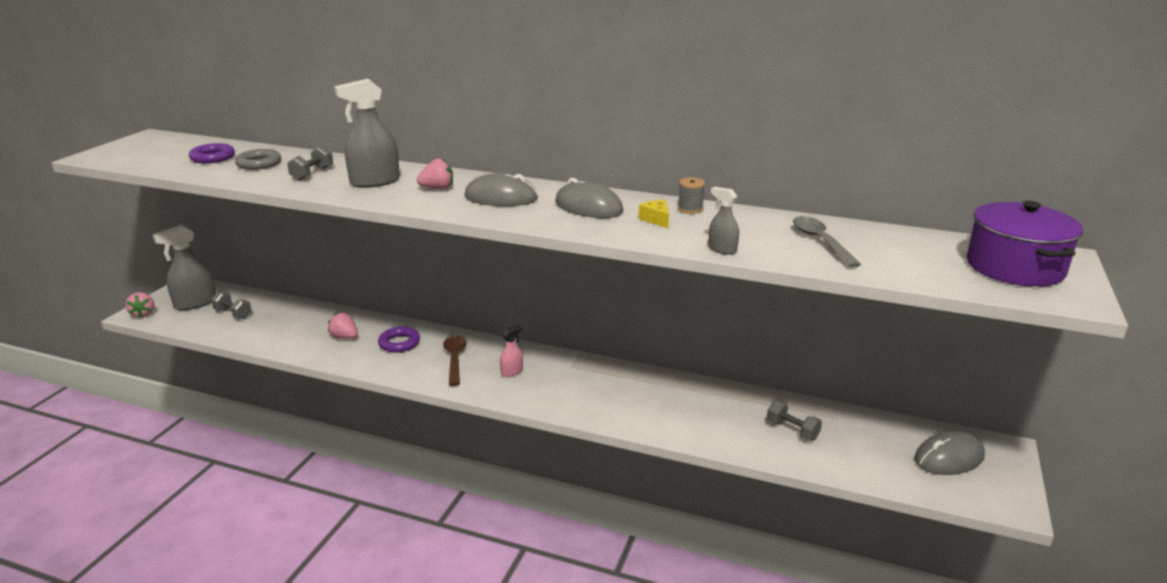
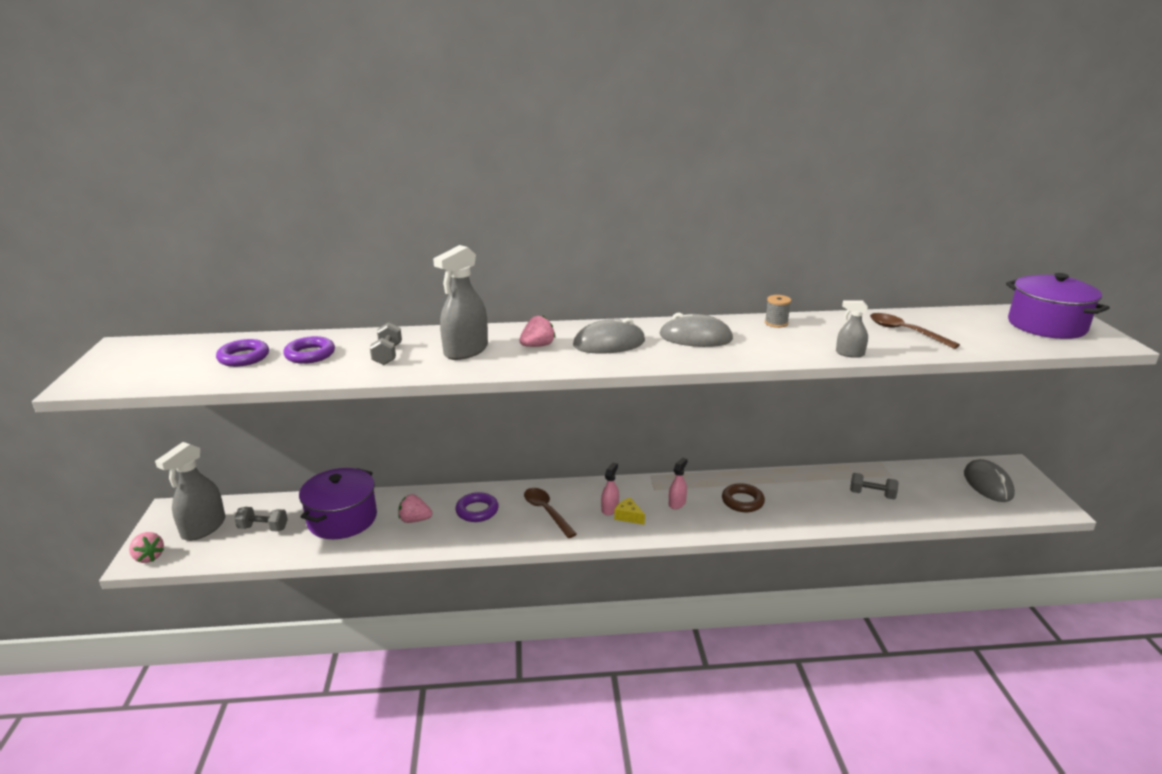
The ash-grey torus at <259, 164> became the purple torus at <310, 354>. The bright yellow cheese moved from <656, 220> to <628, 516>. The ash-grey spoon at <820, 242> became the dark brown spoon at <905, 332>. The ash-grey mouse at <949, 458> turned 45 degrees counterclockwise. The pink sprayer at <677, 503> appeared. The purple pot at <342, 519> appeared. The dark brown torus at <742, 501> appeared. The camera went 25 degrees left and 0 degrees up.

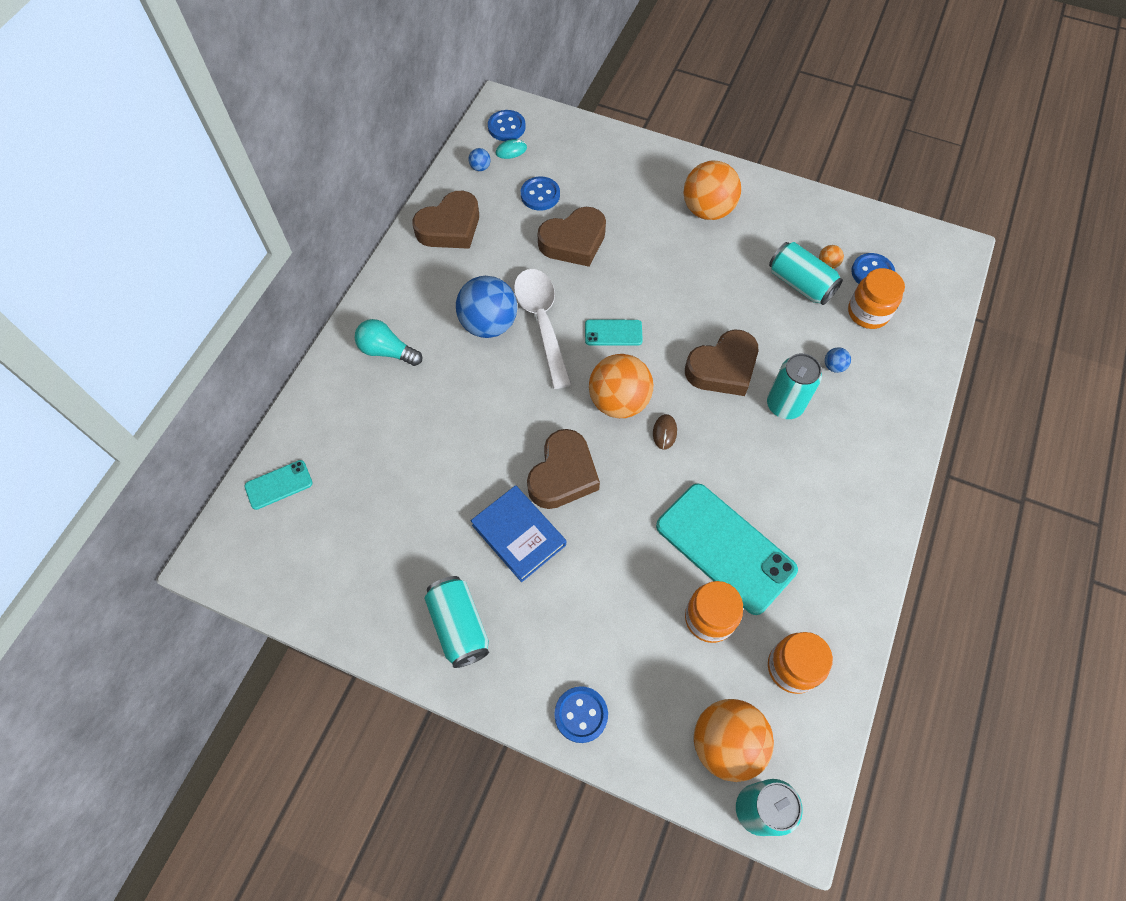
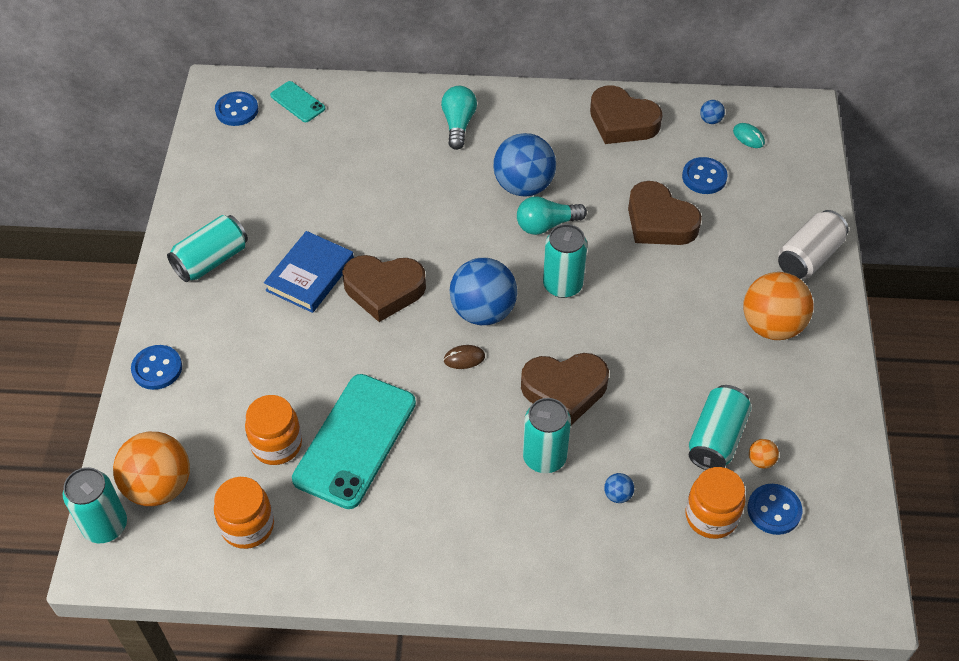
The royal blue shirt button moved from <506, 127> to <237, 110>. The white spoon at <542, 322> was replaced by the teal bulb at <546, 225>. The teal smartphone at <613, 333> was replaced by the teal soda can at <562, 285>. The dark brown heart at <723, 368> turned 45 degrees counterclockwise. The orange play ball at <619, 401> became the royal blue play ball at <483, 311>. The white soda can at <808, 257> appeared. The camera went 70 degrees right and 10 degrees down.

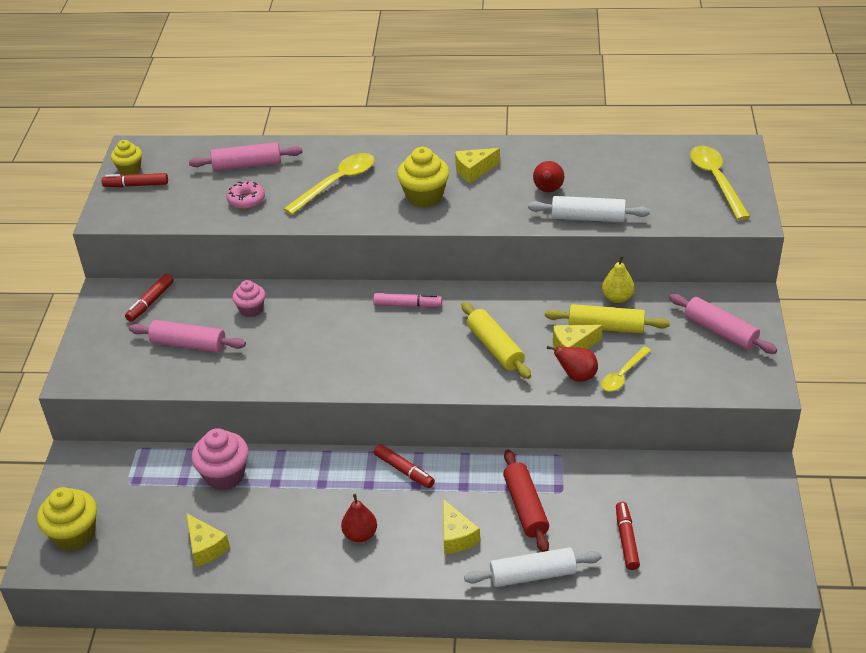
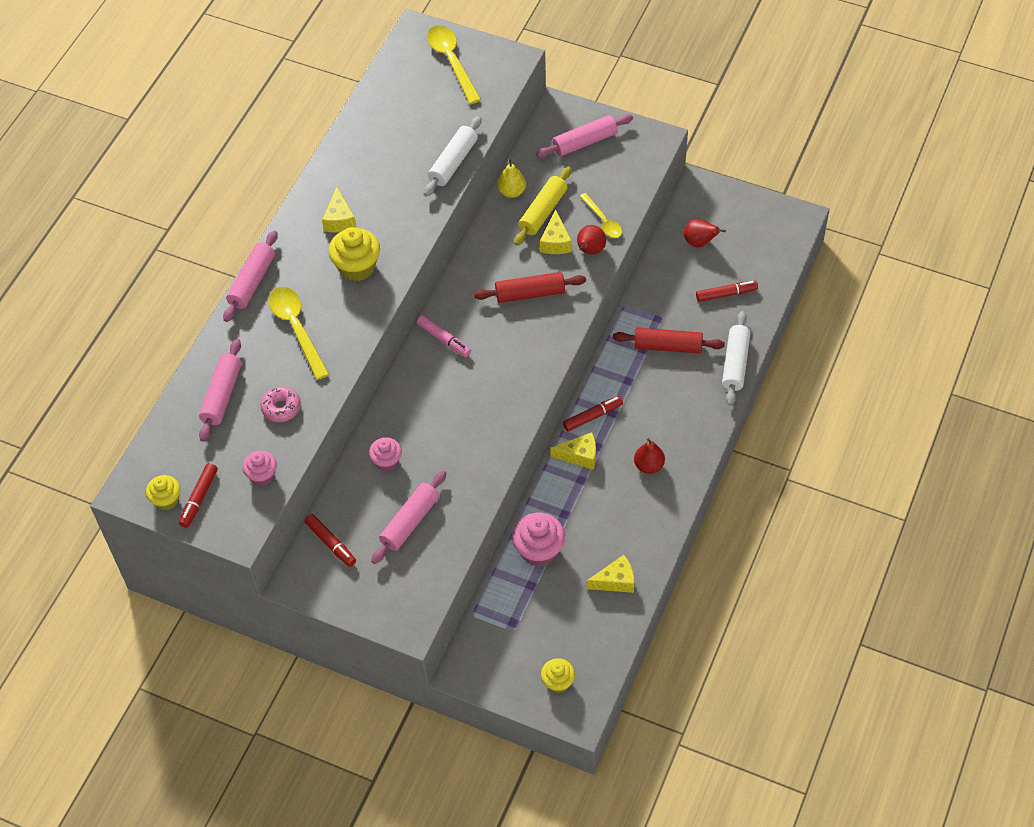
The bright yellow spoon at <716, 180> turned 60 degrees clockwise. The scarlet pear moved from <548, 190> to <699, 242>. The pink marker pen at <407, 305> turned 105 degrees clockwise. The bright yellow dough roller at <495, 347> became the scarlet dough roller at <530, 293>. The bright yellow cupcake at <74, 534> changed to 0.62 times the size. The bright yellow cheese moved from <456, 536> to <579, 455>. The scarlet marker pen at <626, 539> turned 150 degrees clockwise. The pink dough roller at <252, 282> appeared. The pink cupcake at <262, 475> appeared. The camera went 70 degrees left and 15 degrees up.

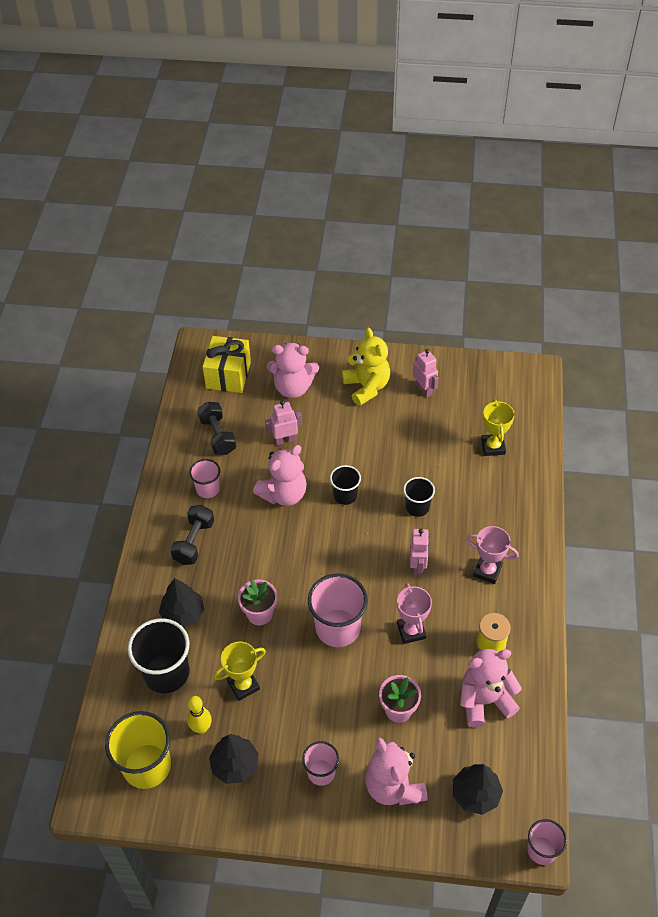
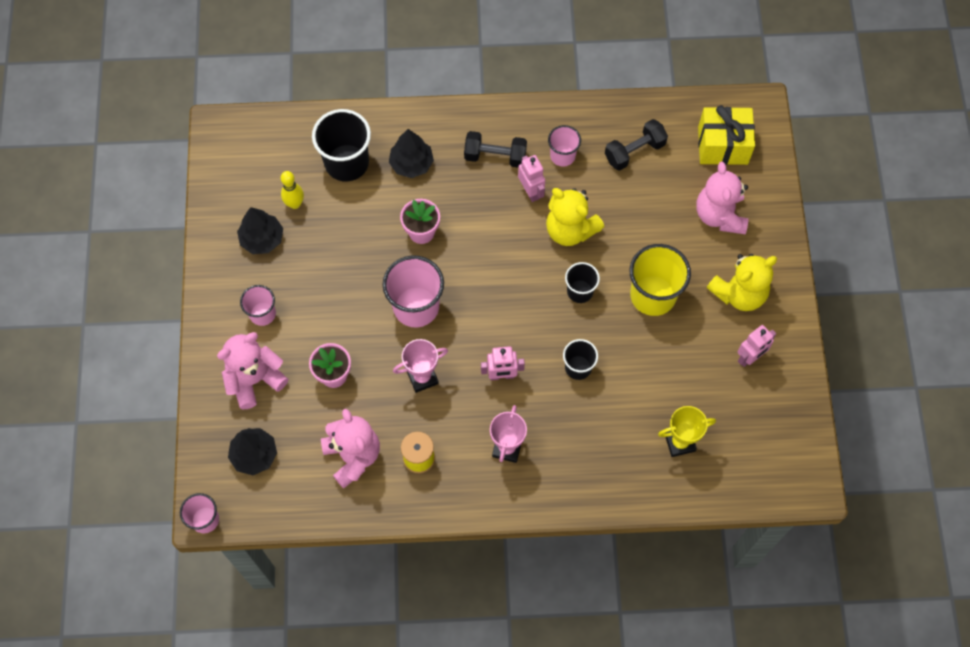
The pink robot moved from <285, 440> to <530, 191>. The pink stuffed bear at <284, 494> became the bright yellow stuffed bear at <570, 230>. The bright yellow trophy at <243, 685> disappeared. The bright yellow tumbler moved from <147, 766> to <653, 295>. The camera went 80 degrees right and 15 degrees up.

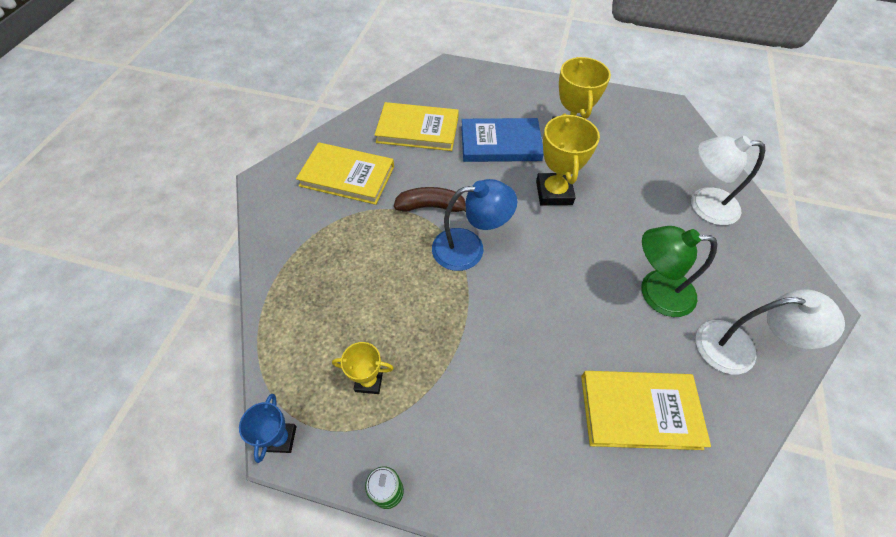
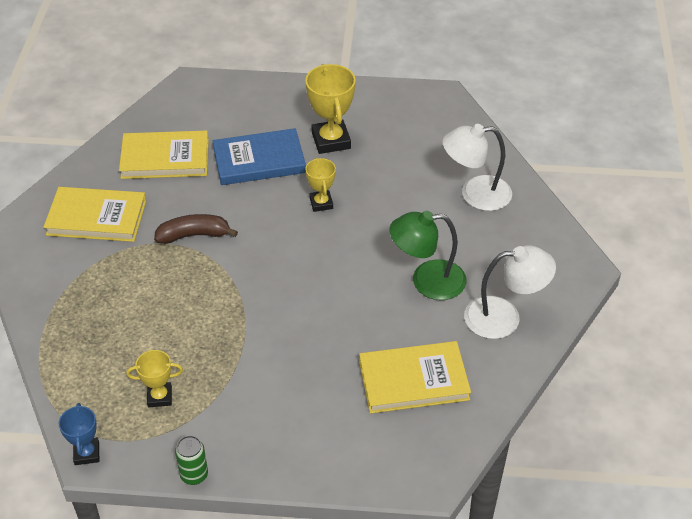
The bright yellow trophy at <554, 192> changed to 0.58 times the size. The royal blue lamp at <469, 248> disappeared. The camera went 10 degrees left and 10 degrees down.

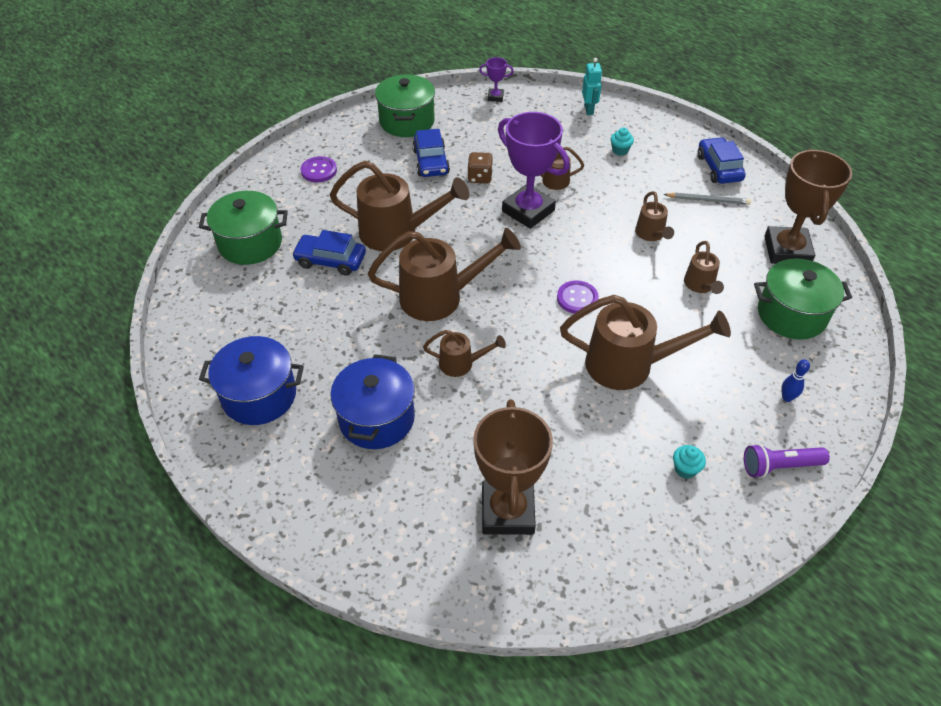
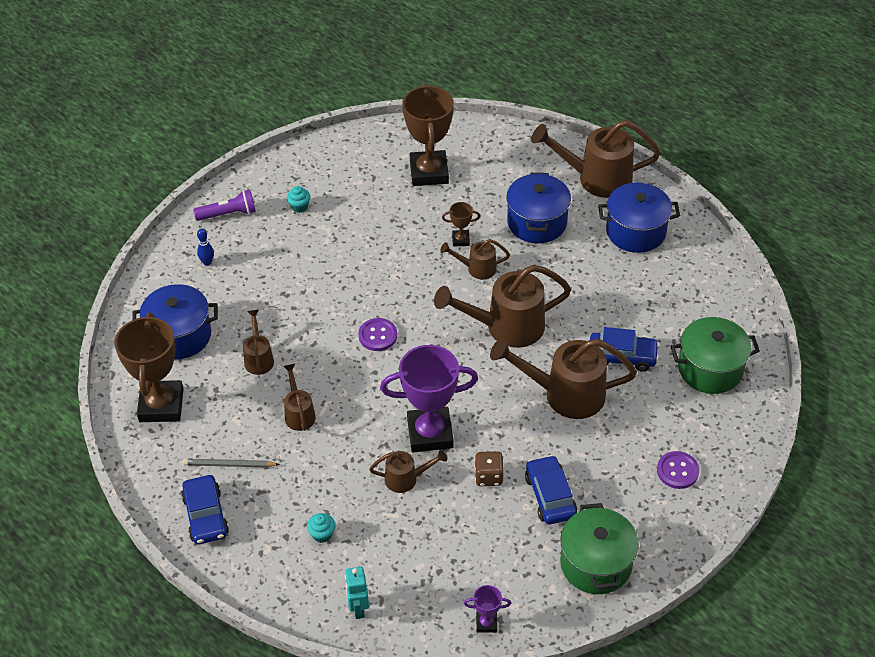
The purple trophy at <528, 211> turned 45 degrees counterclockwise. The green pot at <791, 314> became the royal blue pot at <179, 335>. The dark brown sprinkling can moved from <629, 365> to <596, 178>. The dark brown trophy at <460, 240> appeared. The camera went 175 degrees right and 0 degrees up.

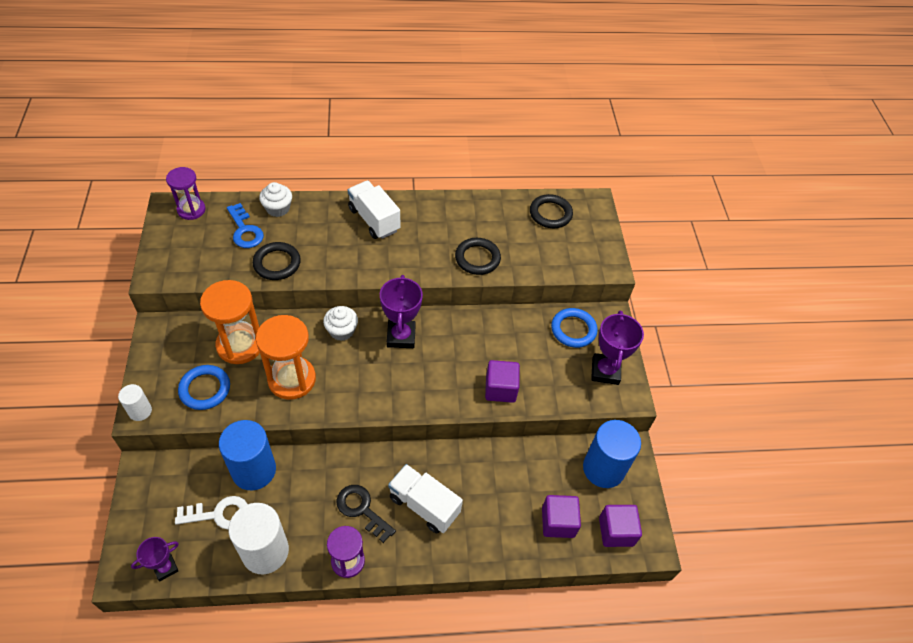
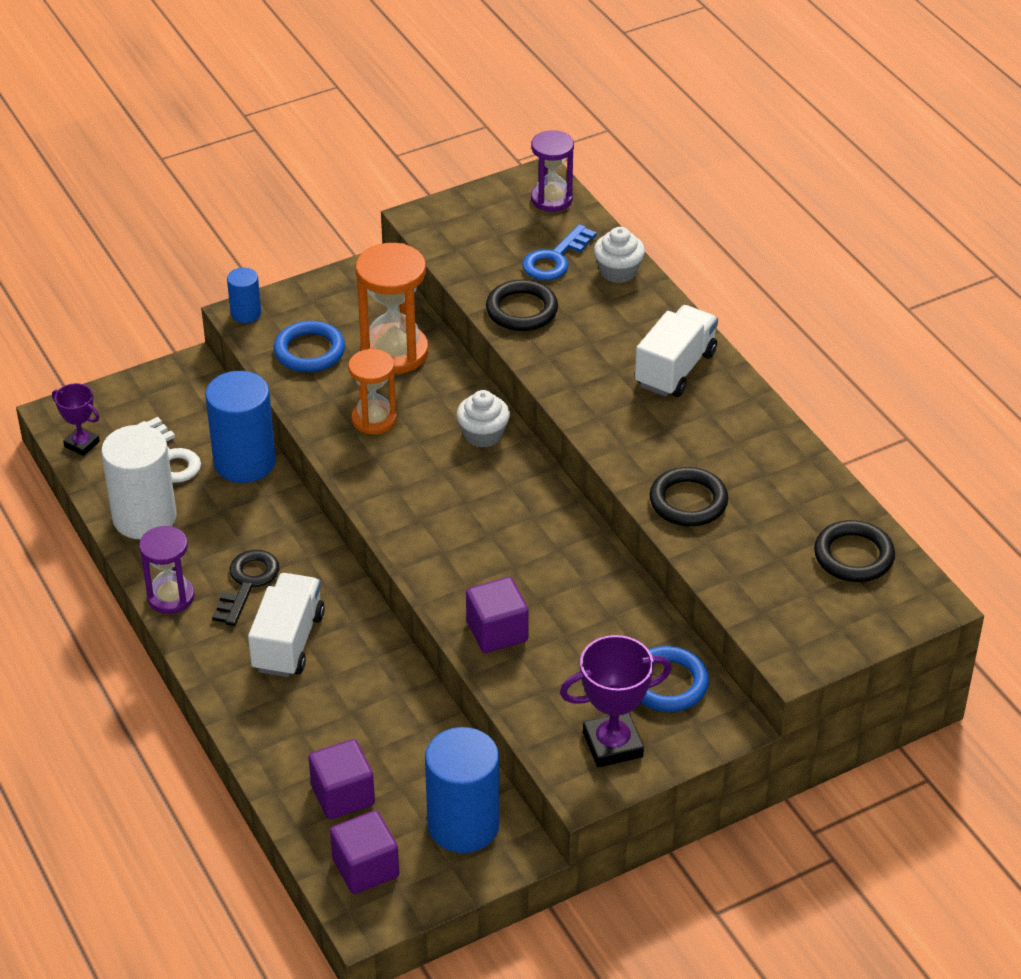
The purple trophy at <401, 336> disappeared. The orange sand timer at <292, 379> changed to 0.64 times the size. The white cylinder at <140, 411> became the royal blue cylinder at <246, 313>. The camera went 70 degrees right and 10 degrees down.

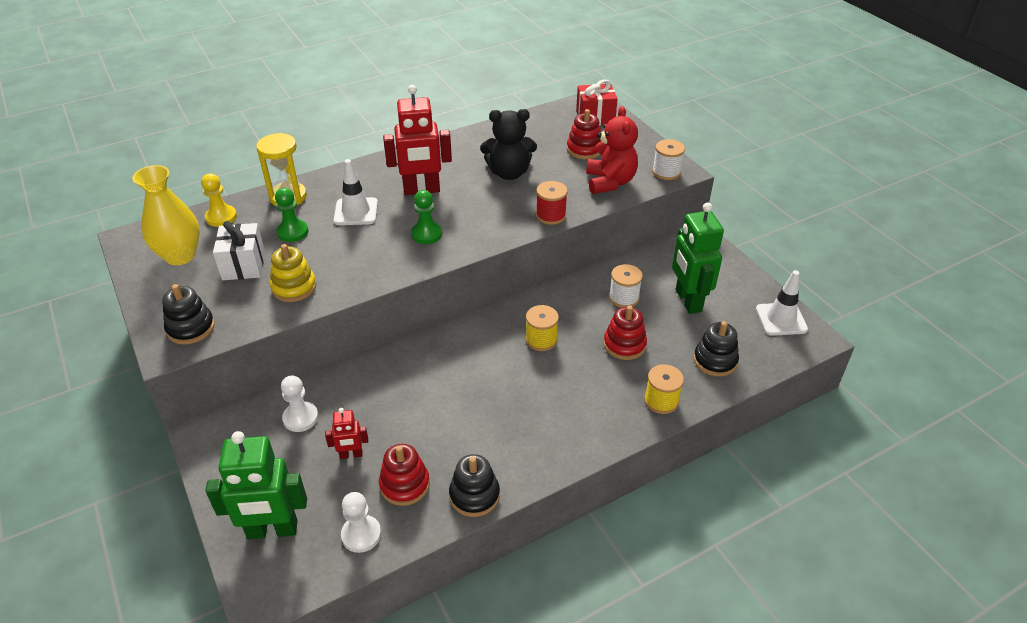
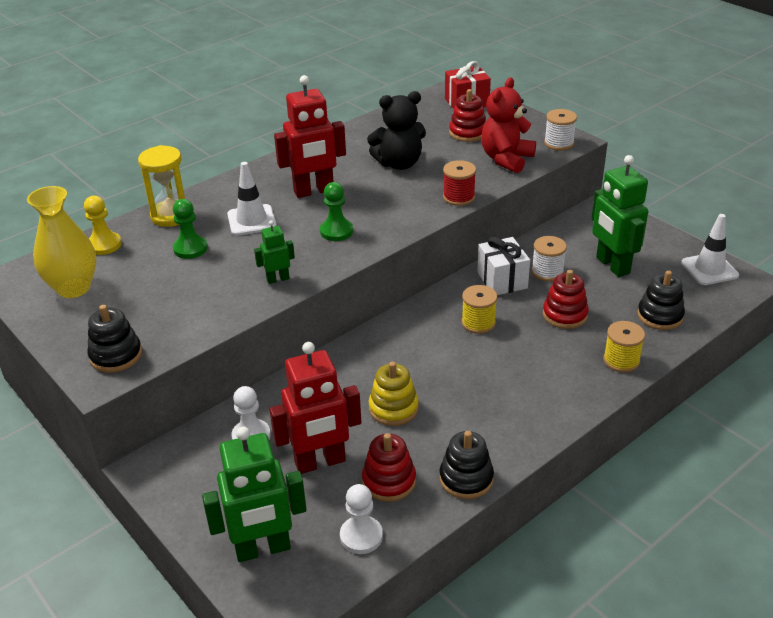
The scarlet stuffed bear at <610, 182> turned 135 degrees counterclockwise. The white wrapped gift moved from <243, 265> to <502, 280>. The bright yellow stacking rings moved from <294, 287> to <393, 408>. The scarlet robot at <351, 455> changed to 2.00 times the size. The green robot at <278, 279> appeared. The camera went 10 degrees left and 5 degrees down.

